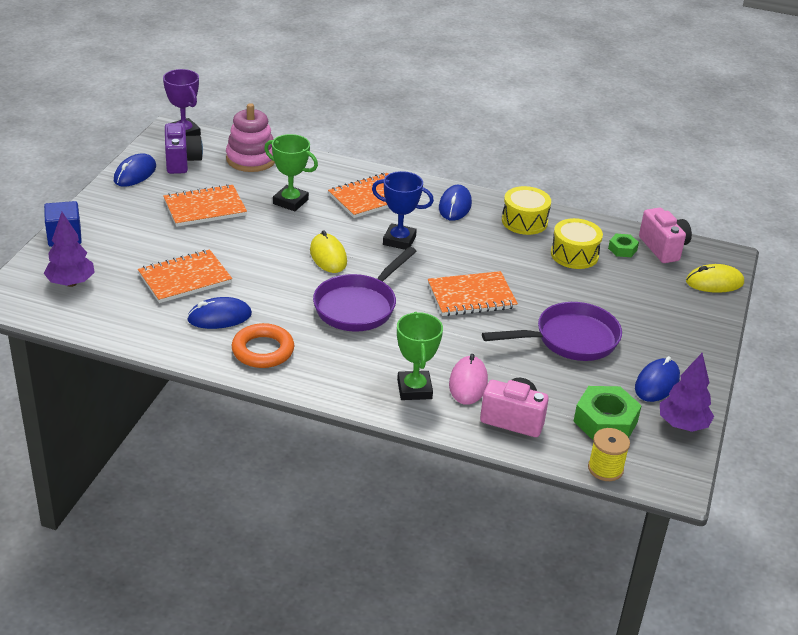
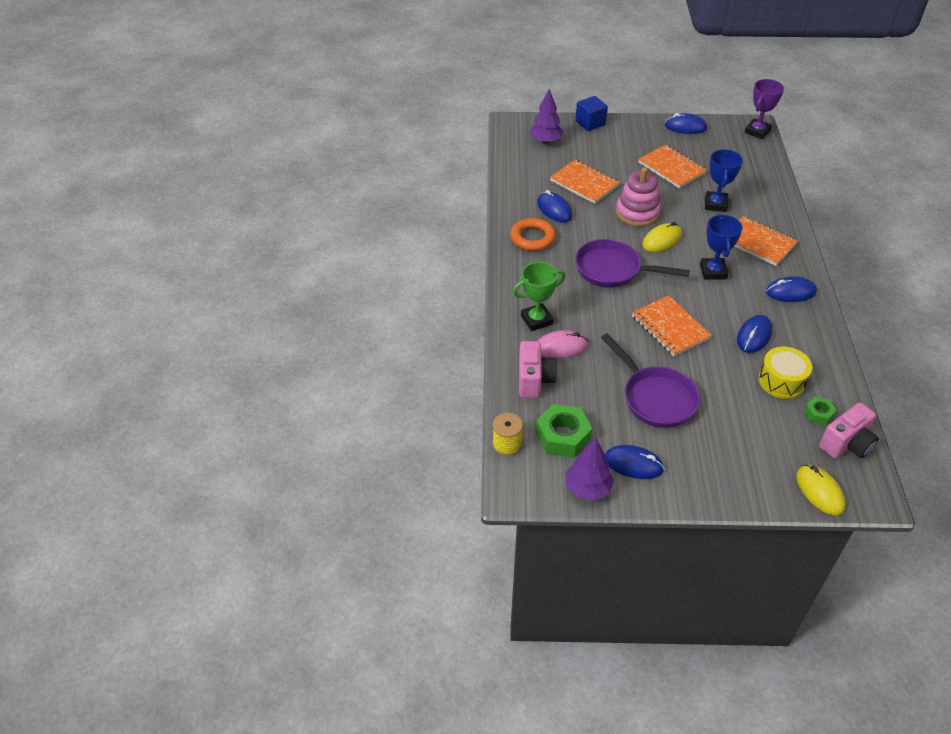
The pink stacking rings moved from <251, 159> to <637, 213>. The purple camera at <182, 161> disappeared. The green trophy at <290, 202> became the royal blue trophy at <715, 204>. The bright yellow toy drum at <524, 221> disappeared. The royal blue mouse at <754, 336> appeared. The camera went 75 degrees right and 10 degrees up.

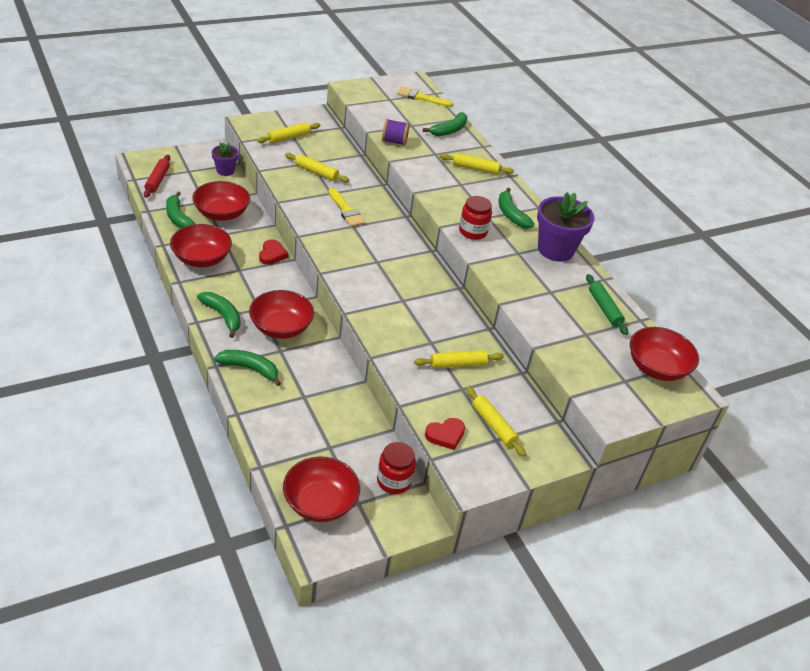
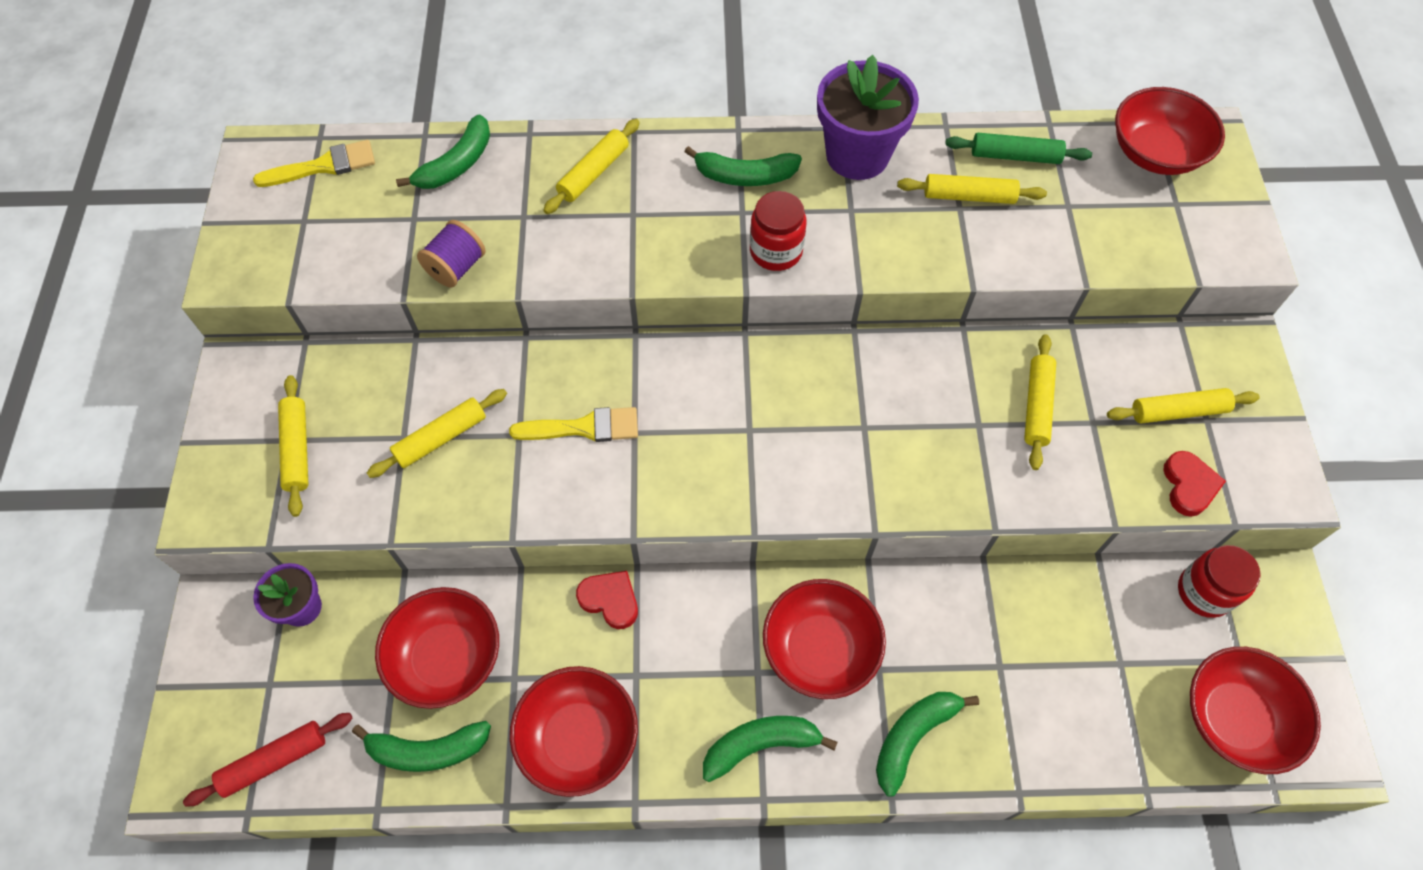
The bright yellow paint brush at <421, 97> turned 150 degrees counterclockwise. The green banana fruit at <449, 130> turned 60 degrees clockwise. The scarlet dough roller at <157, 180> turned 60 degrees counterclockwise. The bright yellow dough roller at <969, 196> appeared. The camera went 60 degrees left and 20 degrees up.

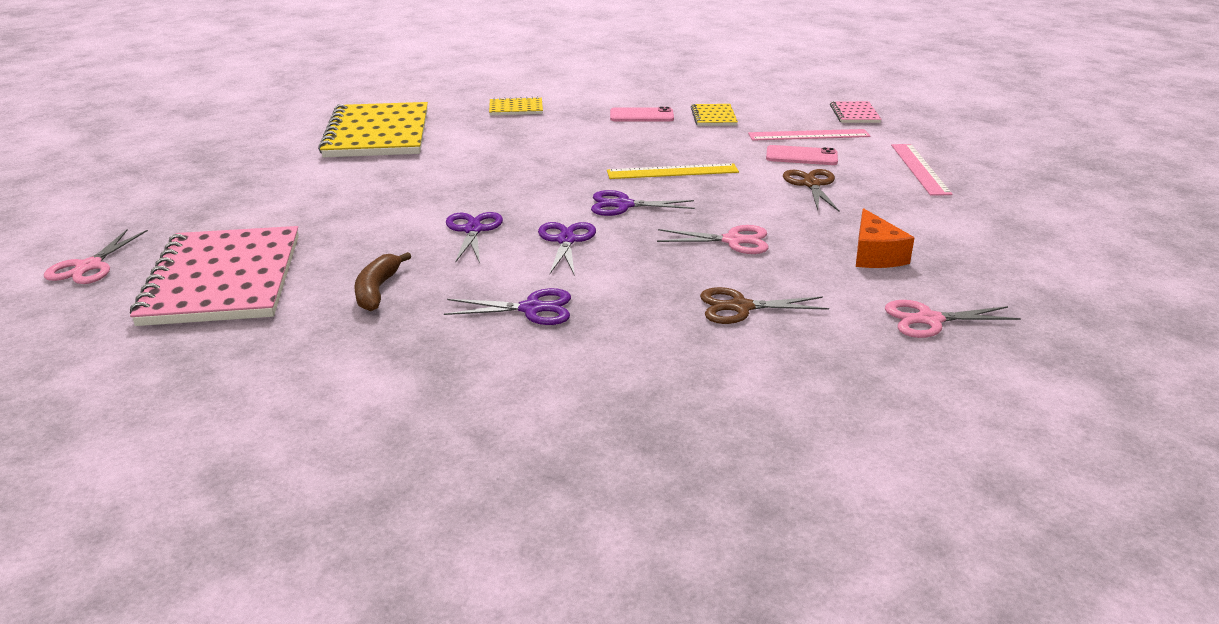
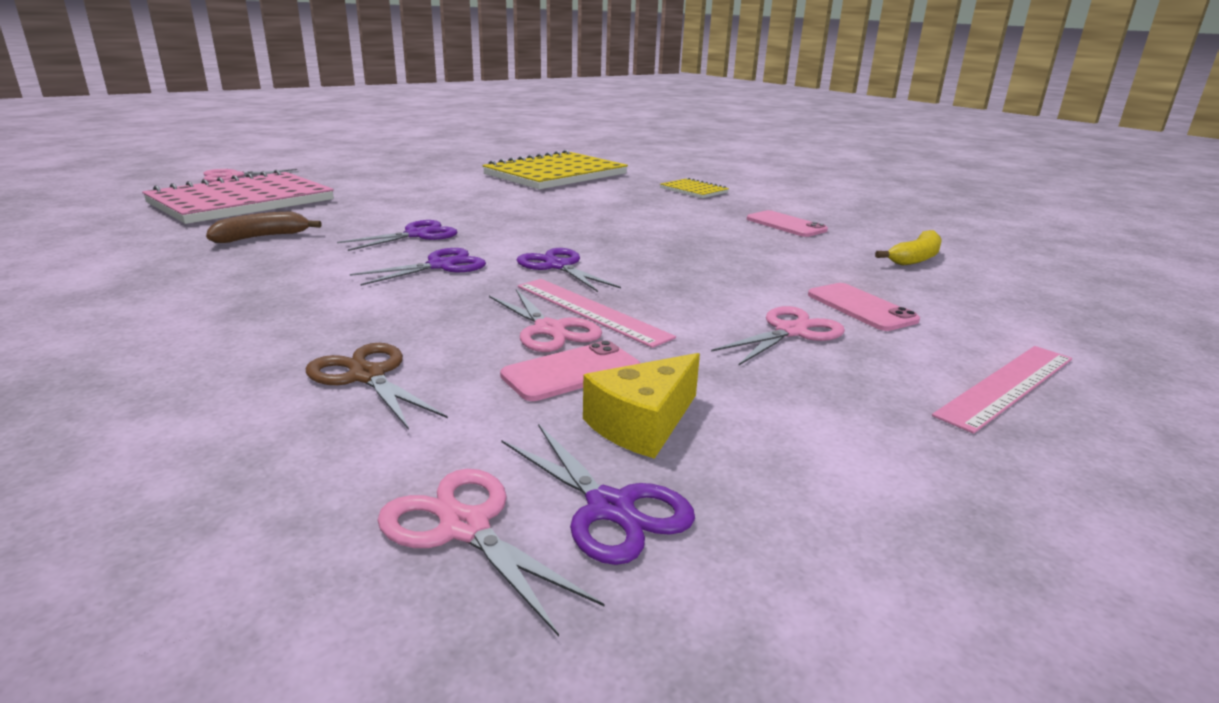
The pink notebook at <854, 114> disappeared. The bright yellow notebook at <713, 117> disappeared. The pink measuring stick moved from <809, 135> to <590, 311>. The bright yellow measuring stick at <672, 171> disappeared. The dark brown scissors at <811, 184> became the pink scissors at <791, 332>. The orange cheese at <875, 255> became the bright yellow cheese at <643, 424>. The purple scissors moved from <532, 309> to <610, 508>. The bright yellow banana fruit at <915, 258> appeared. The pink smartphone at <571, 372> appeared. The camera went 50 degrees right and 5 degrees down.

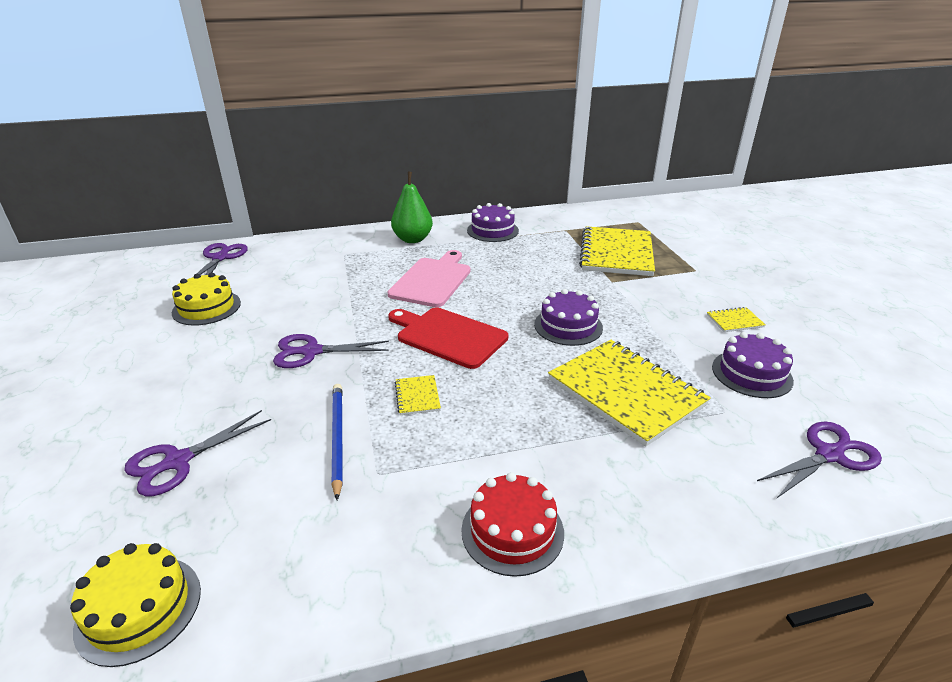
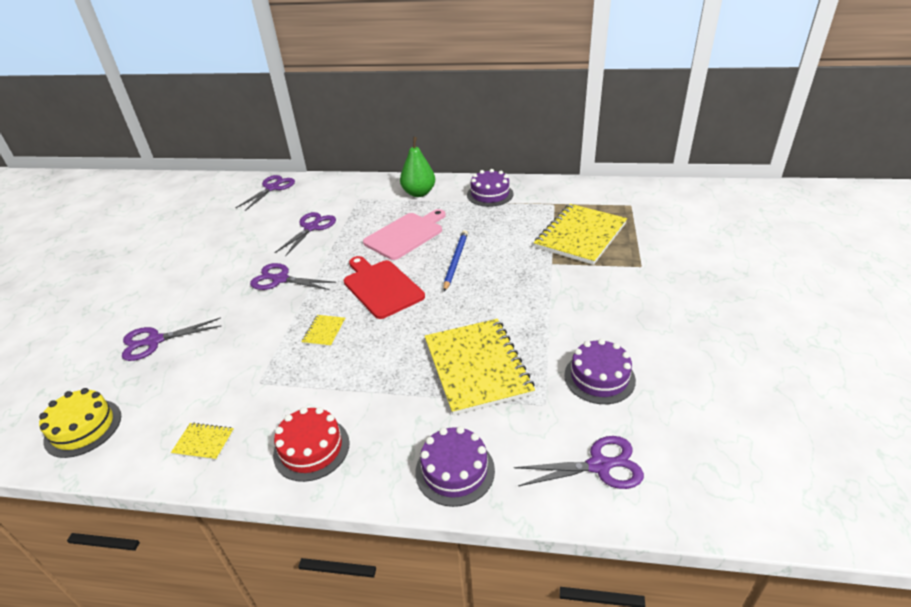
The bright yellow gateau at <206, 307> disappeared. The purple gateau moved from <568, 326> to <455, 470>. The bright yellow notebook moved from <734, 321> to <204, 442>. The royal blue lead pencil moved from <337, 438> to <455, 261>. The purple scissors at <312, 227> appeared. The camera went 25 degrees right and 5 degrees up.

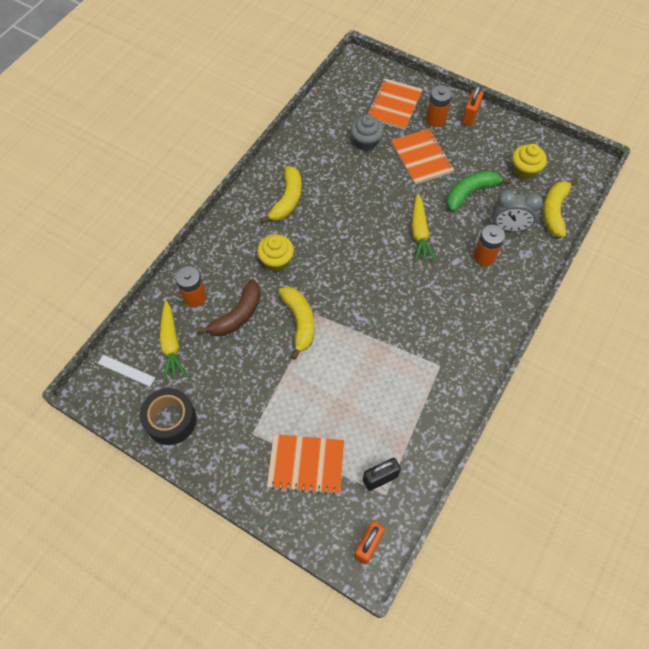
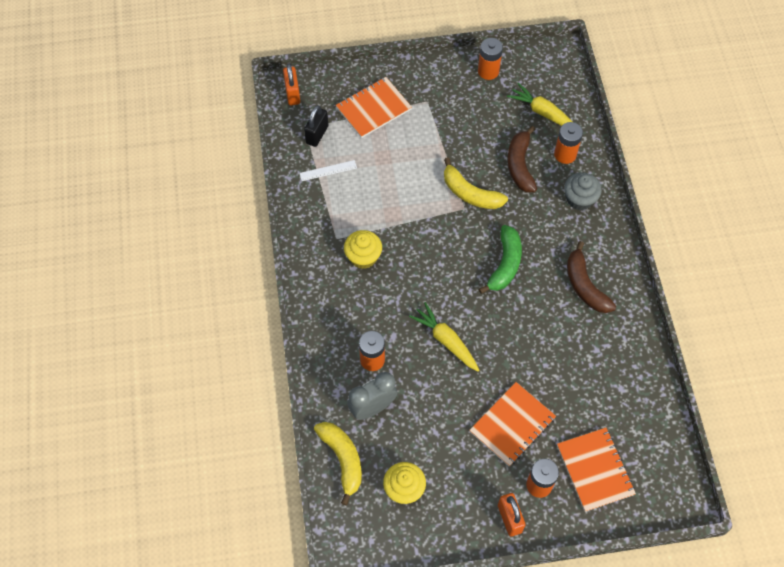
The ash-grey cupcake moved from <366, 142> to <579, 199>. The orange notebook at <421, 158> turned 75 degrees counterclockwise. The bright yellow banana fruit at <287, 200> became the dark brown banana fruit at <584, 286>. The green banana fruit moved from <470, 193> to <505, 264>. The bright yellow cupcake moved from <276, 260> to <363, 257>. The white measuring stick moved from <126, 370> to <328, 170>. The ebony tape at <171, 420> was replaced by the orange AA battery at <488, 71>. The camera went 140 degrees right and 0 degrees up.

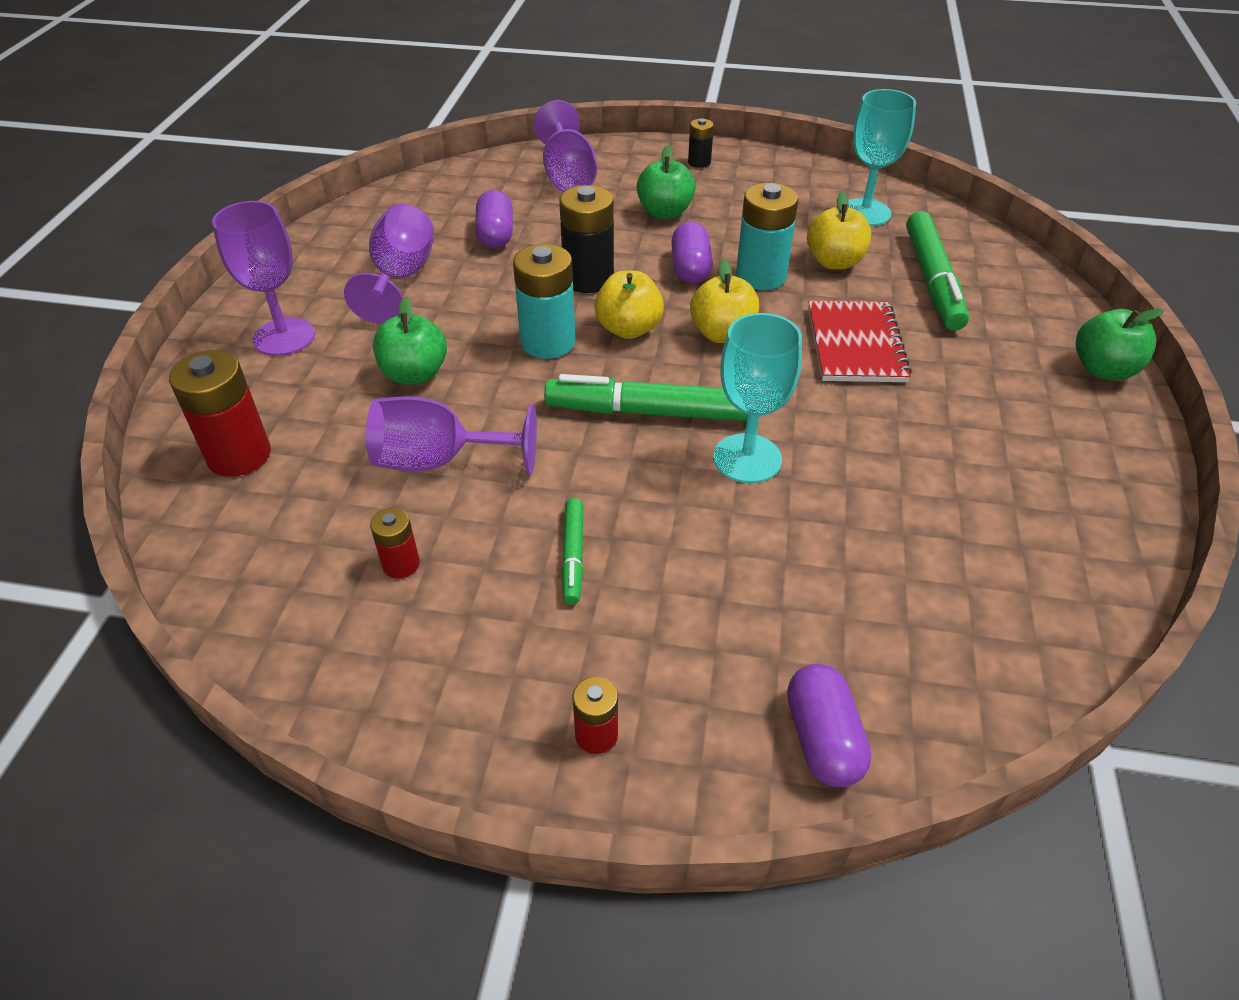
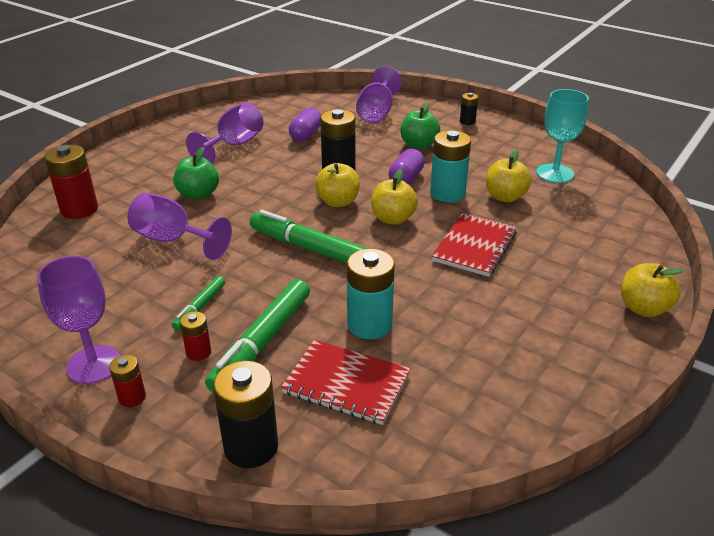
The purple goblet moved from <284, 337> to <94, 365>. The green marker pen moved from <932, 281> to <262, 342>. The teal AA battery moved from <548, 342> to <369, 325>. The green apple at <1103, 369> became the bright yellow apple at <643, 308>. The teal goblet at <747, 458> disappeared. The scarlet AA battery moved from <401, 564> to <198, 352>. The purple pill at <822, 739> was replaced by the ebony AA battery at <251, 447>. The scarlet notebook at <346, 384> appeared. The camera went 25 degrees right and 10 degrees down.

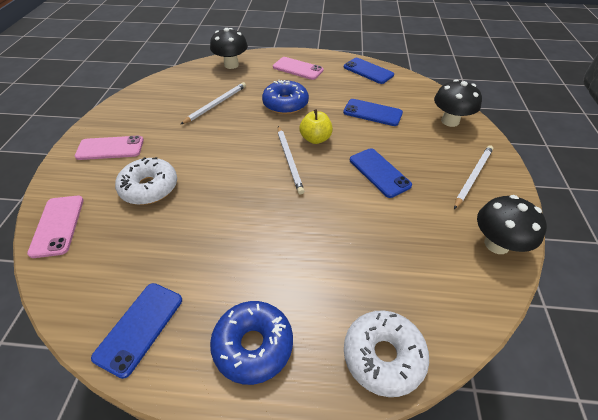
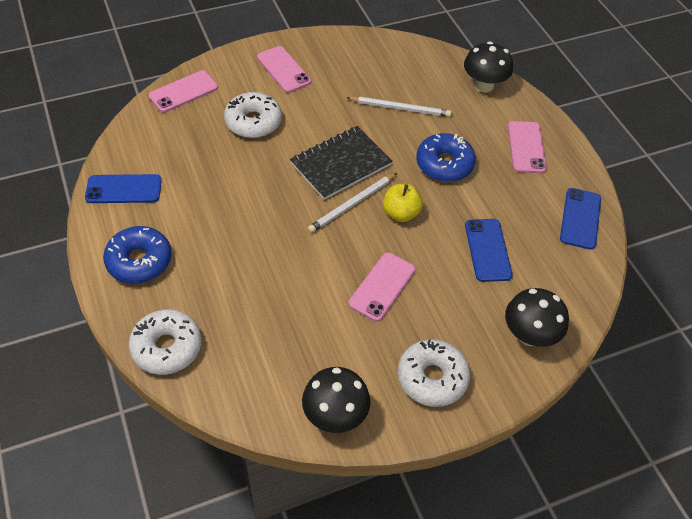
The white lead pencil at <473, 176> was replaced by the white doughnut at <432, 378>. The royal blue smartphone at <379, 172> became the pink smartphone at <382, 286>. The ebony notebook at <341, 164> appeared. The camera went 60 degrees right and 5 degrees up.

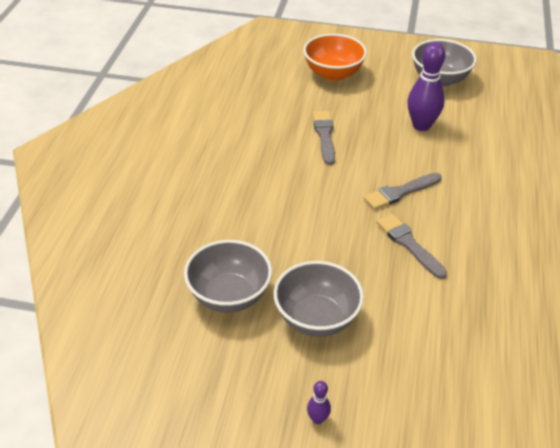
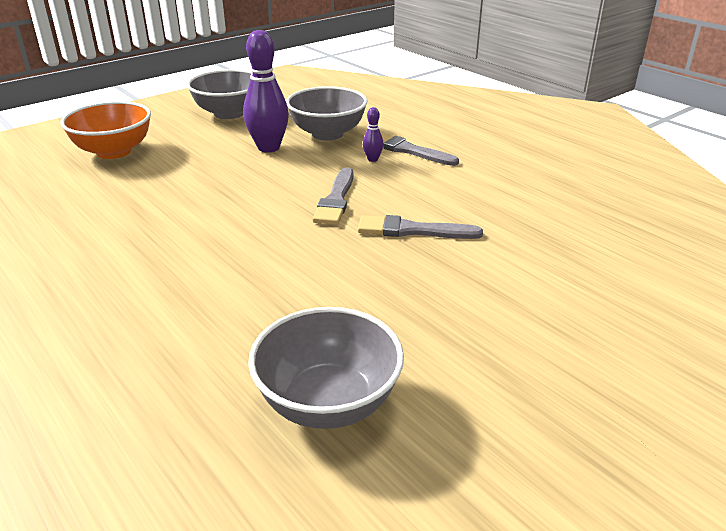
The ash-grey paint brush moved from <324, 135> to <408, 150>. The ash-grey bowl moved from <316, 318> to <327, 134>. The purple skittle moved from <317, 419> to <372, 159>. The camera went 50 degrees left and 10 degrees down.

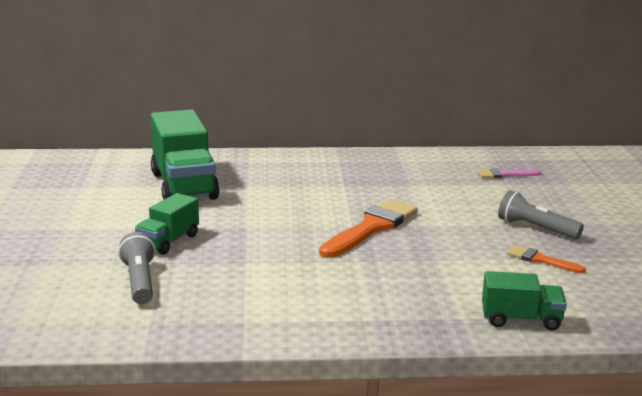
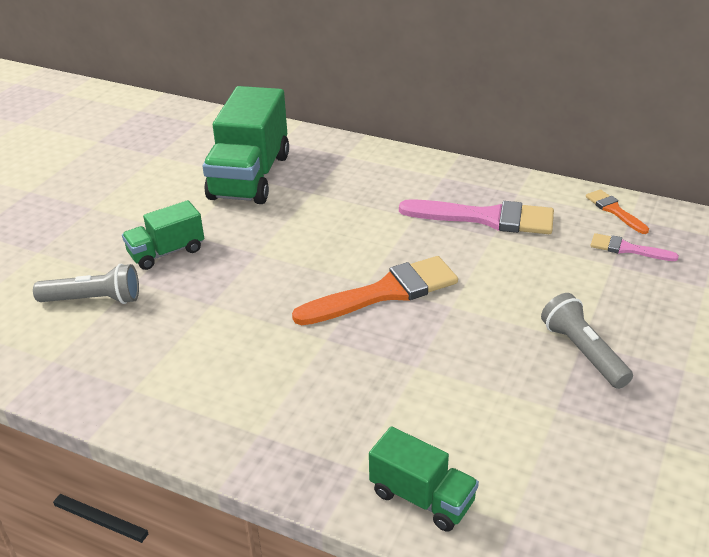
The ash-grey flashlight at <139, 281> turned 75 degrees clockwise. The orange paint brush moved from <540, 260> to <614, 210>. The pink paint brush at <486, 218> appeared. The camera went 30 degrees right and 15 degrees up.

